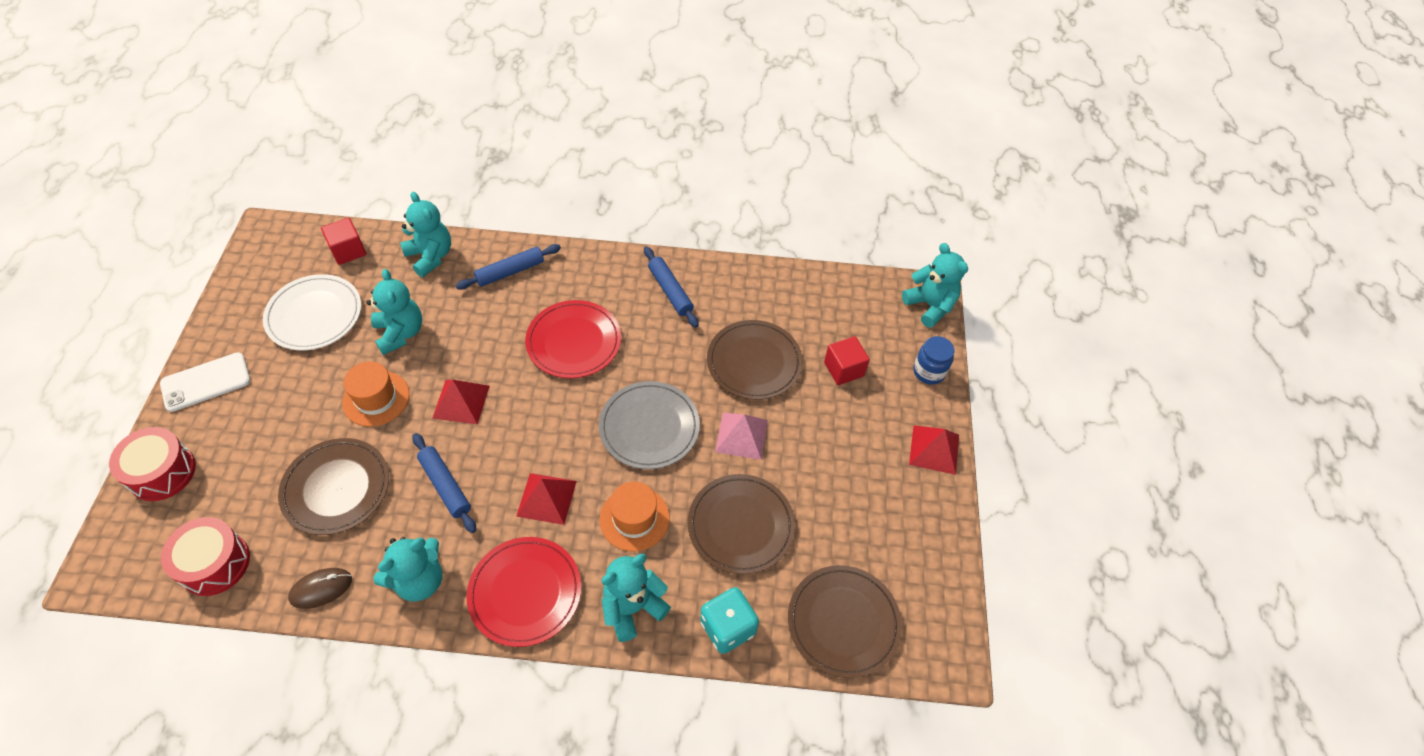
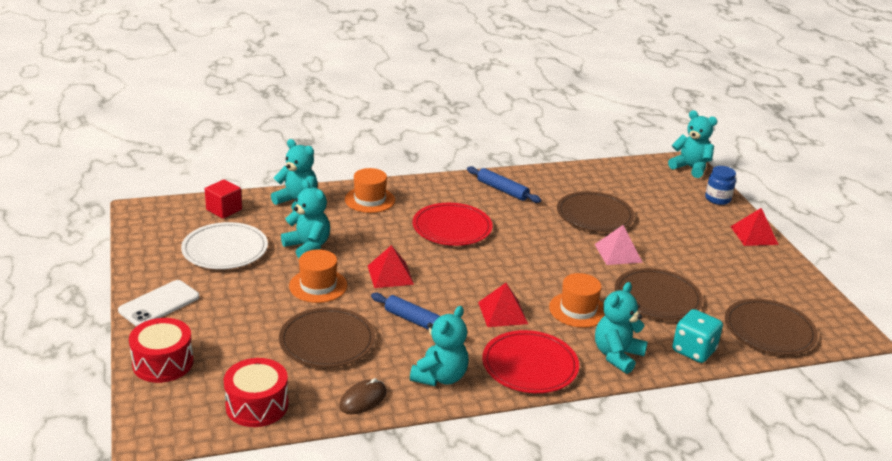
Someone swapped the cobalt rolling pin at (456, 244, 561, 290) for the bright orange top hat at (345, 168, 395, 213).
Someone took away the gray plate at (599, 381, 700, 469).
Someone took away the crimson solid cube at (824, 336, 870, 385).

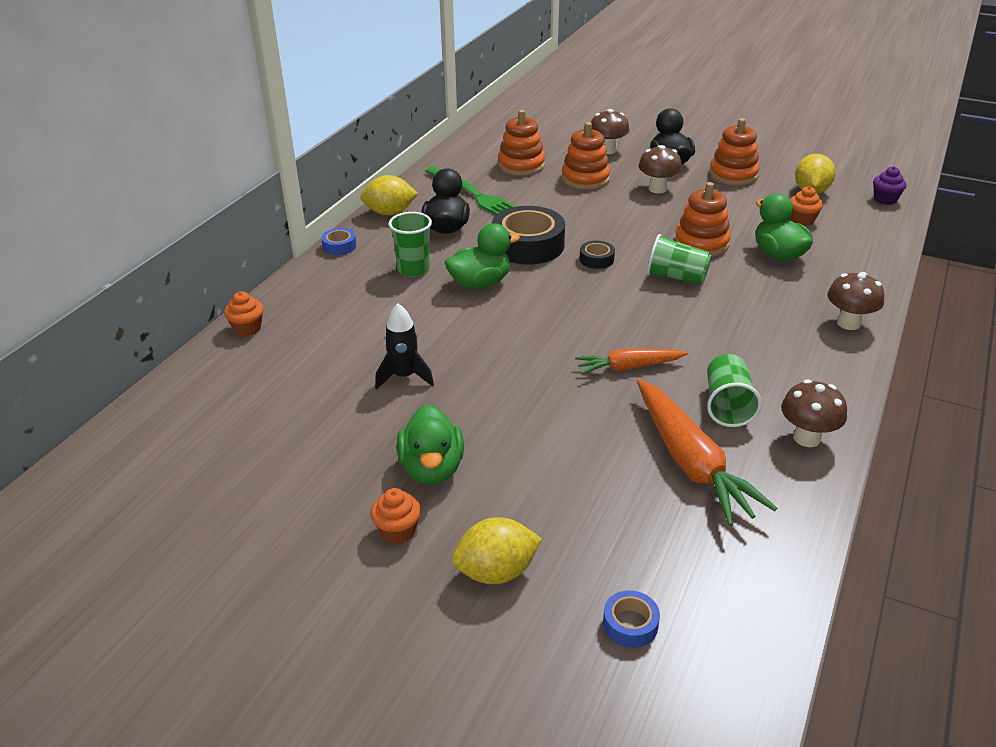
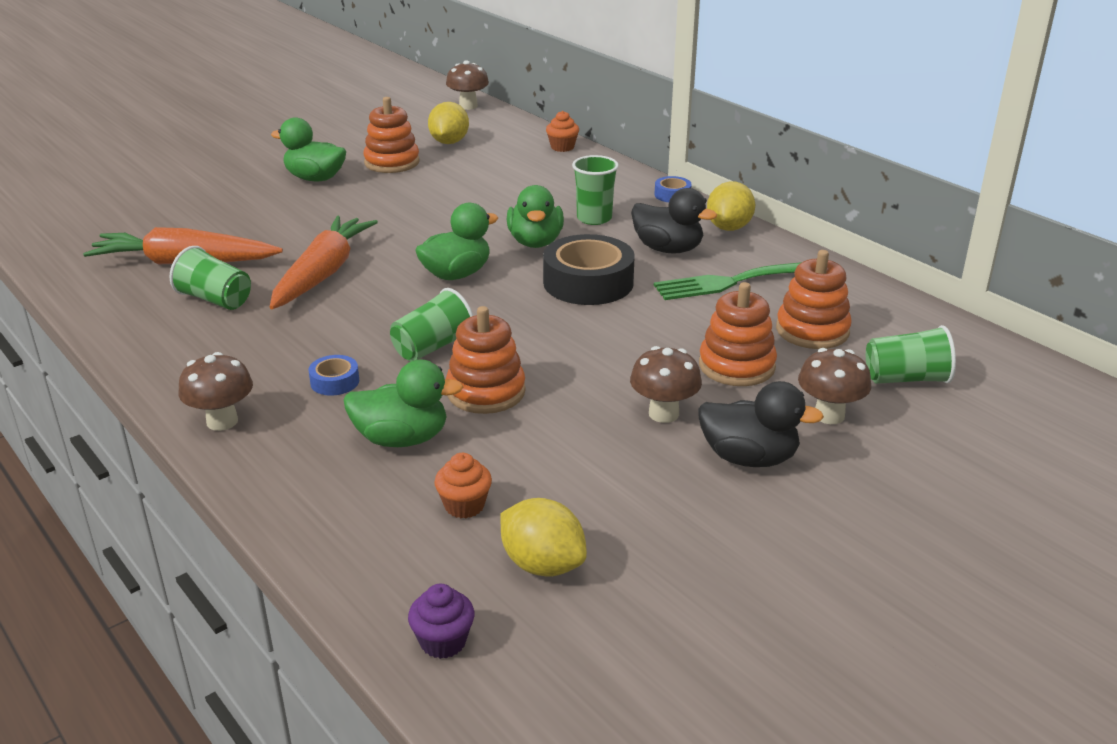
Someone scaled the bright orange toy carrot at (575, 348, 688, 374) by 1.70.
Someone carried the cobalt roll of tape from (603, 590, 660, 648) to (308, 355, 359, 396).
Someone carried the bright orange stacking toy from (709, 118, 760, 186) to (363, 97, 420, 173).
Someone put down the emerald toy duck at (415, 203, 498, 280).
Someone carried the yellow toy lemon from (452, 517, 542, 584) to (428, 102, 469, 144).
Someone carried the dark brown mushroom from (781, 380, 847, 447) to (446, 60, 489, 110).
Someone put down the emerald beaker at (866, 325, 956, 384).
Someone took away the bright orange muffin at (371, 488, 421, 544).
Someone took away the jet-black rocket at (375, 303, 434, 389).
Someone took away the jet-black roll of tape at (580, 241, 615, 269).

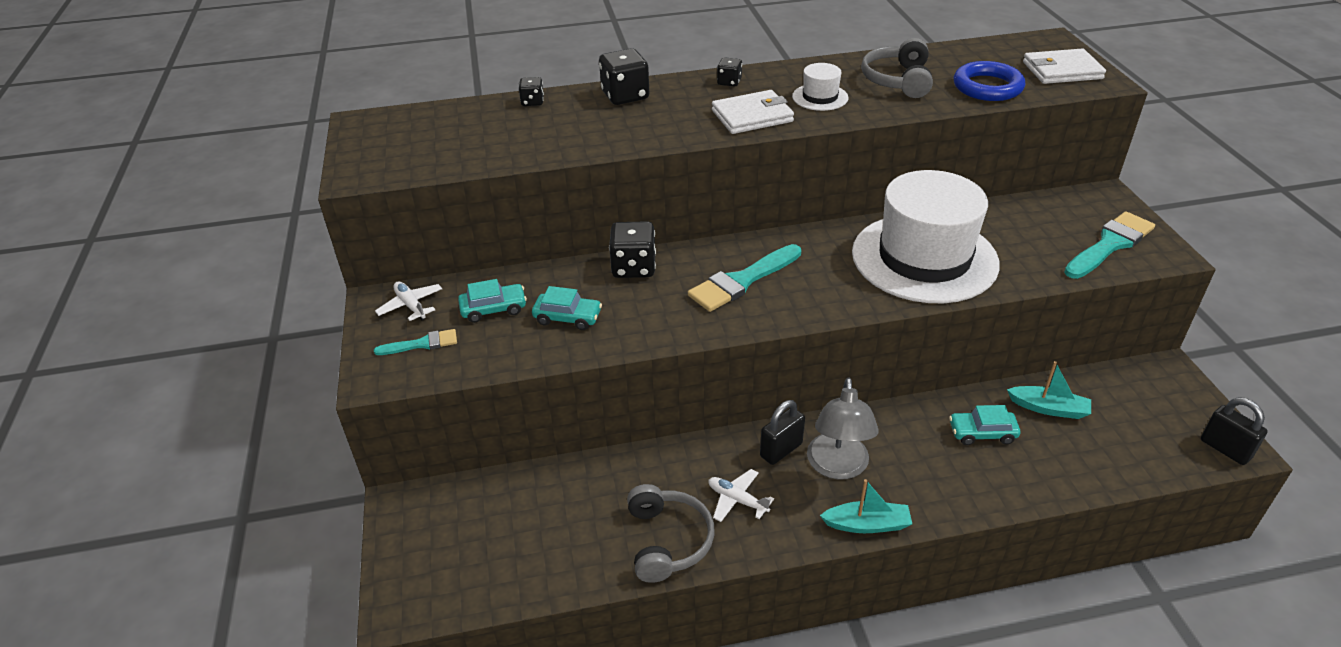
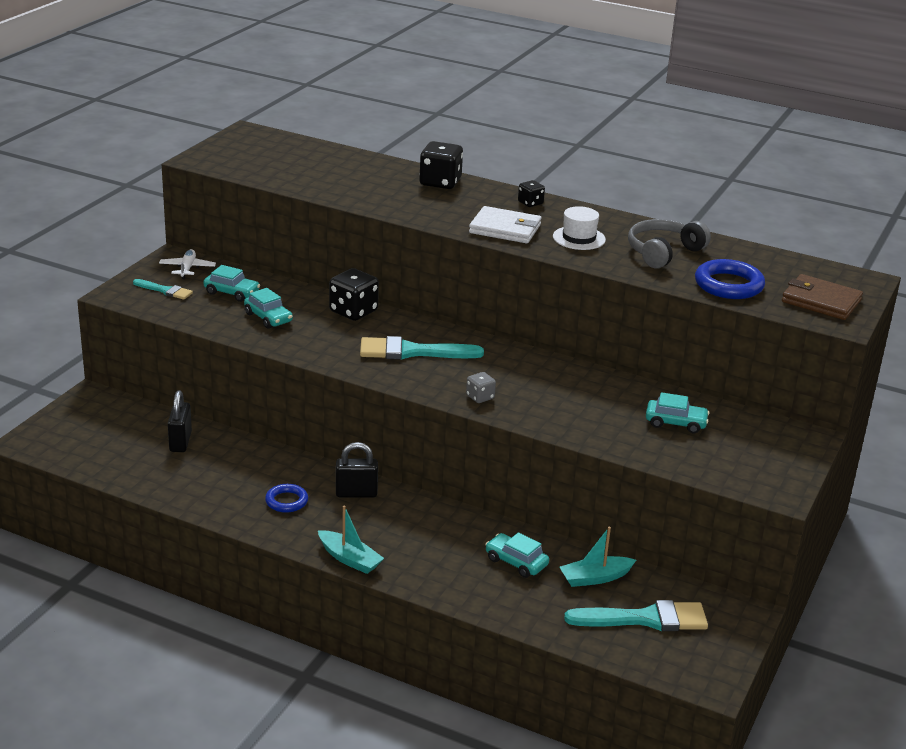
Someone carried the jet-black small lock from (1201, 397, 1268, 465) to (168, 390, 192, 452).
Someone swapped the snow-white aeroplane at (709, 469, 774, 522) for the cobalt ring at (265, 484, 308, 513).
Someone put down the gray dice at (466, 372, 496, 403).
Someone rotated the teal boat at (1007, 361, 1091, 419) by 105 degrees clockwise.
Someone carried the teal paintbrush from (1064, 211, 1155, 279) to (564, 600, 708, 631).
Someone put down the teal toy car at (646, 392, 709, 433).
Someone repainted the snow-white card wallet at (1023, 48, 1106, 84), which became the dark brown card wallet at (782, 274, 863, 320).
Someone took away the jet-black dice at (519, 77, 544, 106).
Someone took away the gray headphones at (627, 484, 715, 583).
Someone took away the gray desk lamp at (807, 377, 879, 480).
Someone took away the snow-white top hat at (852, 170, 1000, 303).

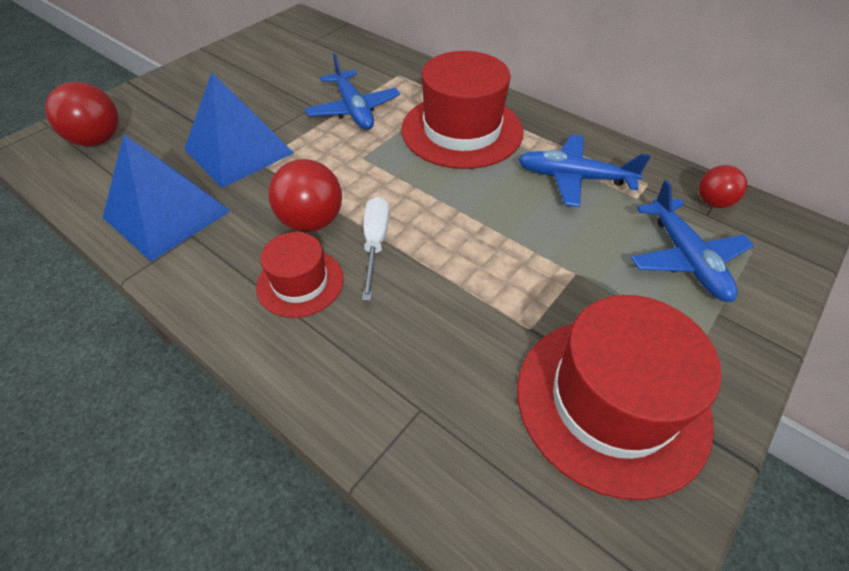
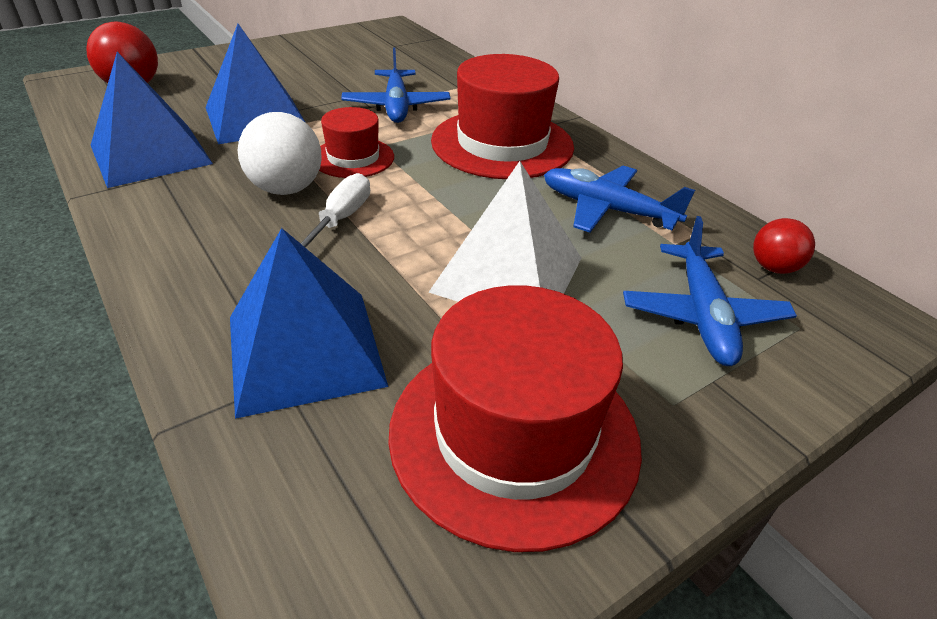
Someone put down the cobalt solid pyramid at (230, 228, 388, 419).
Someone repainted the crimson ball at (268, 159, 342, 232), which became the snow-white ball at (238, 112, 322, 195).
Someone carried the crimson top hat from (256, 232, 344, 318) to (319, 107, 394, 178).
Someone put down the snow-white solid pyramid at (428, 161, 581, 302).

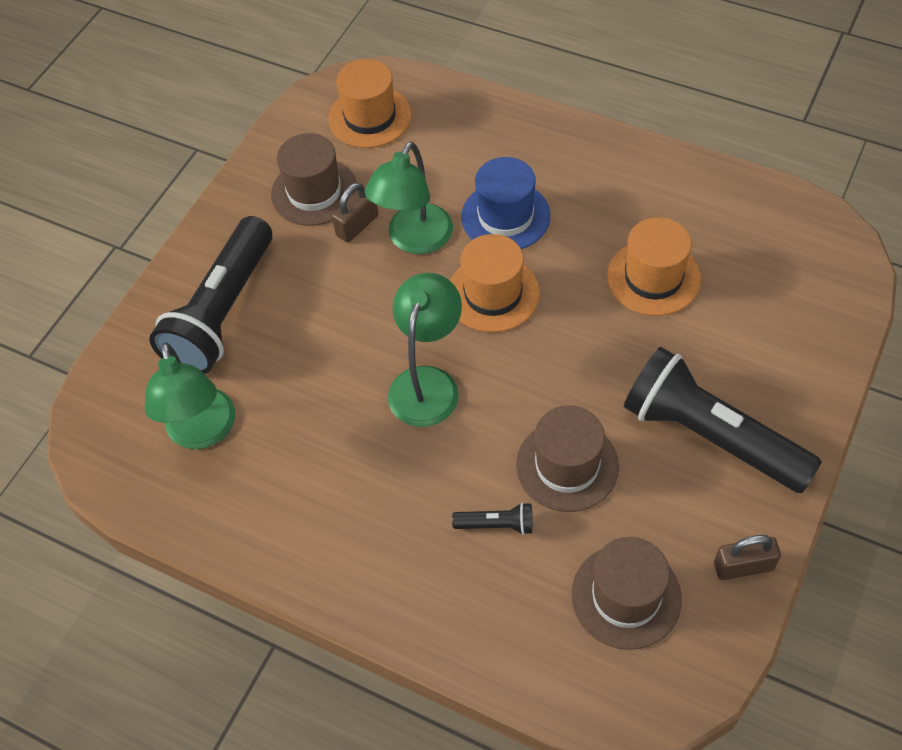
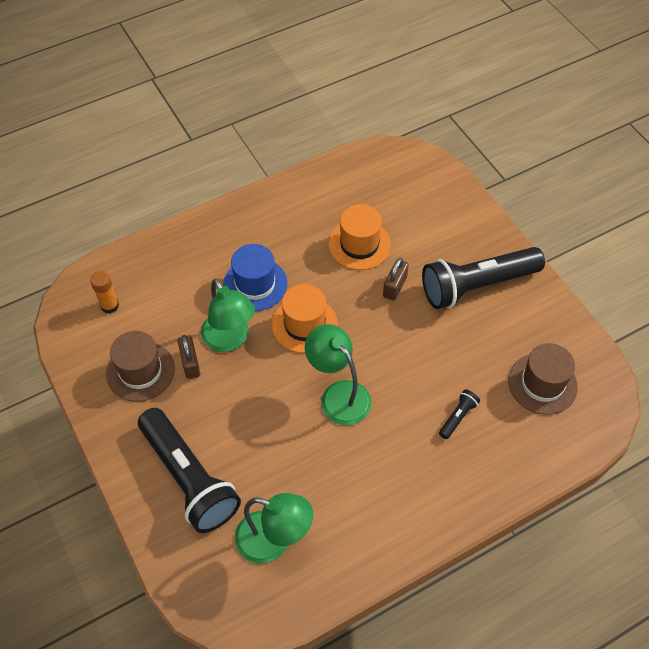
Someone swapped the bright orange top hat at (328, 59, 412, 148) for the bright orange glue stick at (90, 271, 119, 314).
Someone carried the dark brown small lock from (714, 535, 781, 580) to (383, 258, 409, 301).
Someone took away the dark brown top hat at (516, 405, 619, 512).

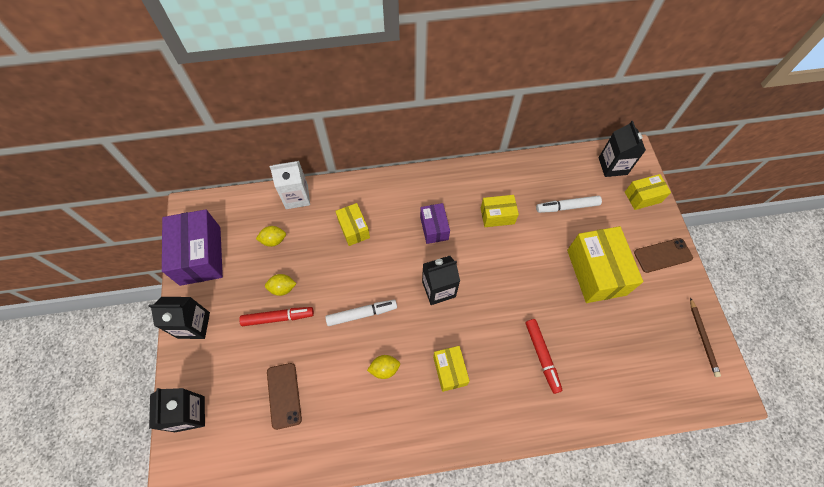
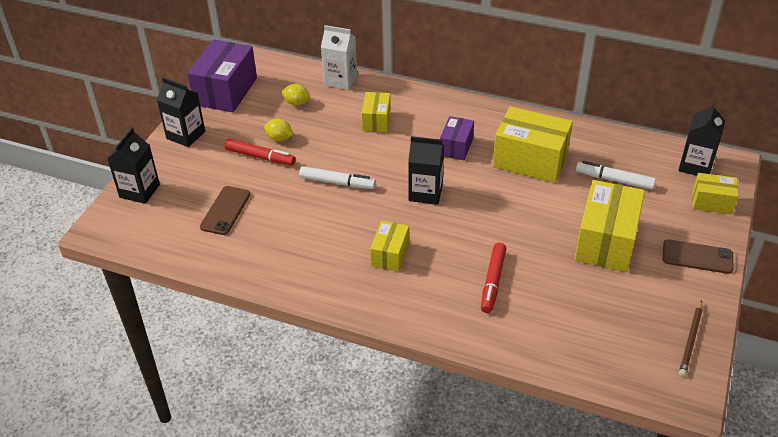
Someone scaled the yellow package at (481, 195, 519, 227) by 1.80.
Someone took away the yellow toy lemon at (367, 355, 400, 379).

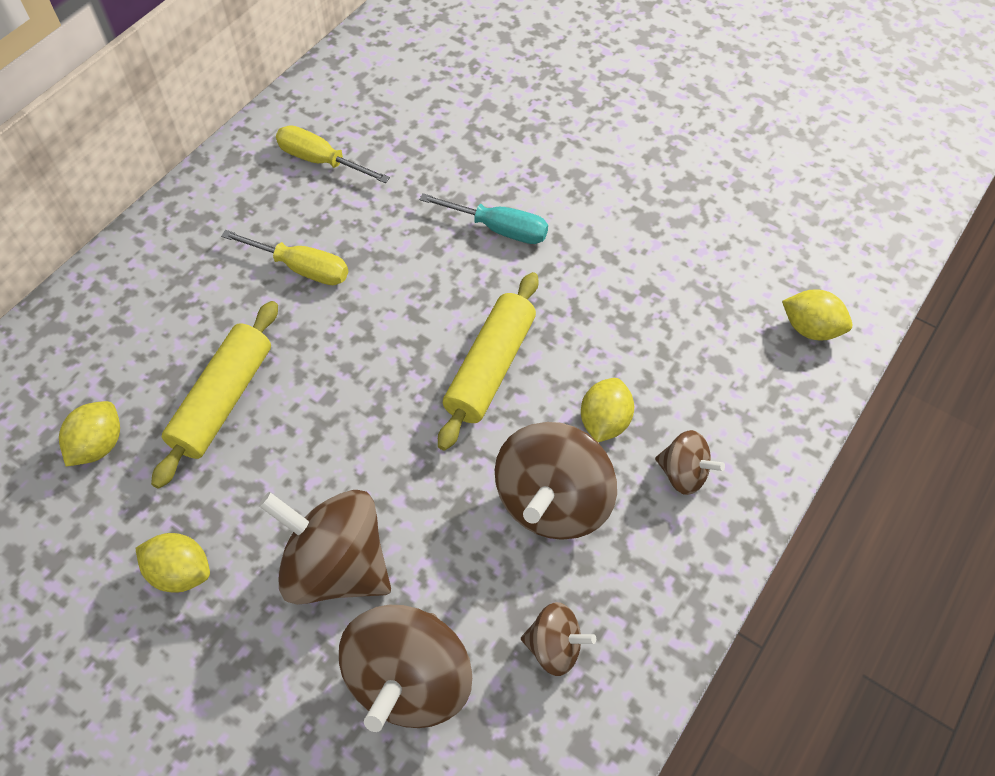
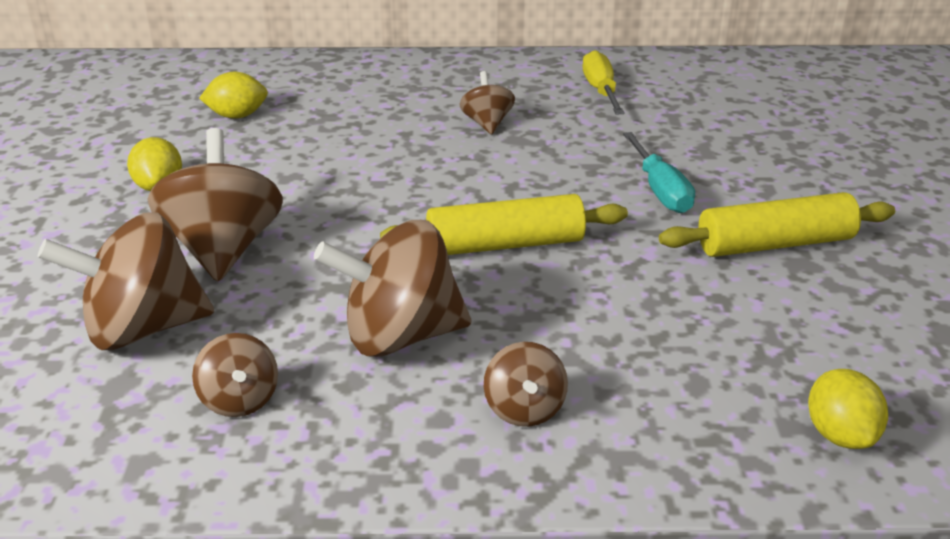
Someone swapped the yellow flat screwdriver at (221, 230, 348, 285) for the dark brown spinning top at (460, 71, 515, 134).
Someone carried the yellow rolling pin from (151, 301, 278, 489) to (659, 192, 895, 257).
Someone took away the yellow toy lemon at (581, 378, 634, 442).

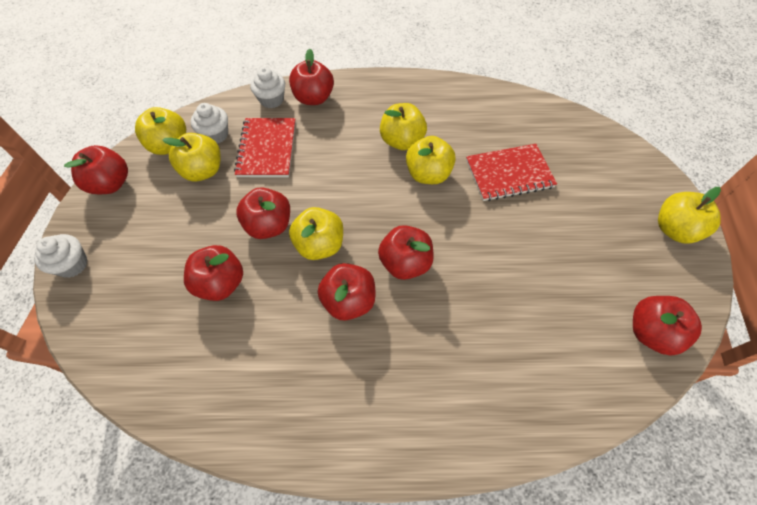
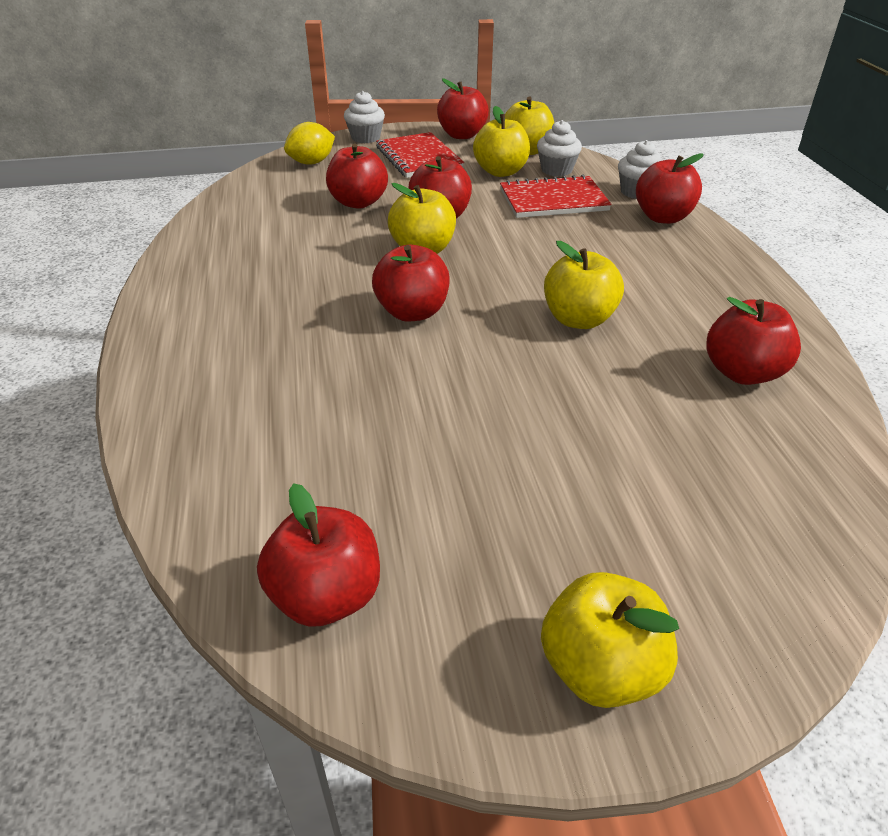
Someone put down the yellow toy lemon at (284, 122, 335, 165).
Someone carried the crimson exercise book from (466, 144, 557, 201) to (376, 132, 464, 178).
Someone carried the crimson apple fruit from (318, 263, 375, 321) to (707, 297, 801, 385).
Someone took away the yellow apple fruit at (380, 103, 427, 150).

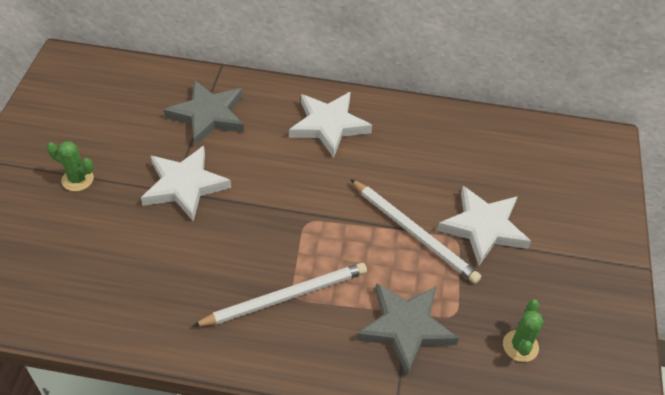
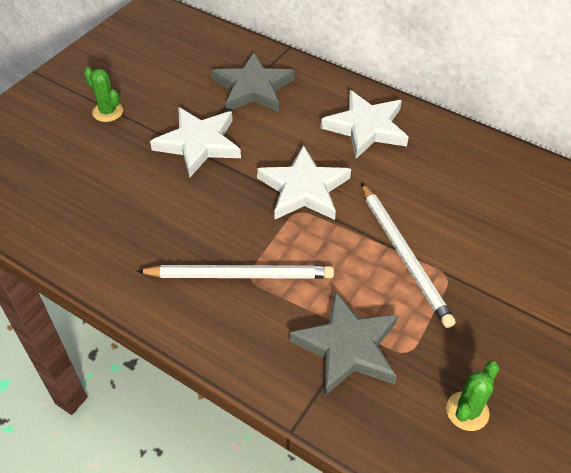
Someone carried the snow-white star from (437, 186, 531, 265) to (257, 145, 351, 220).

